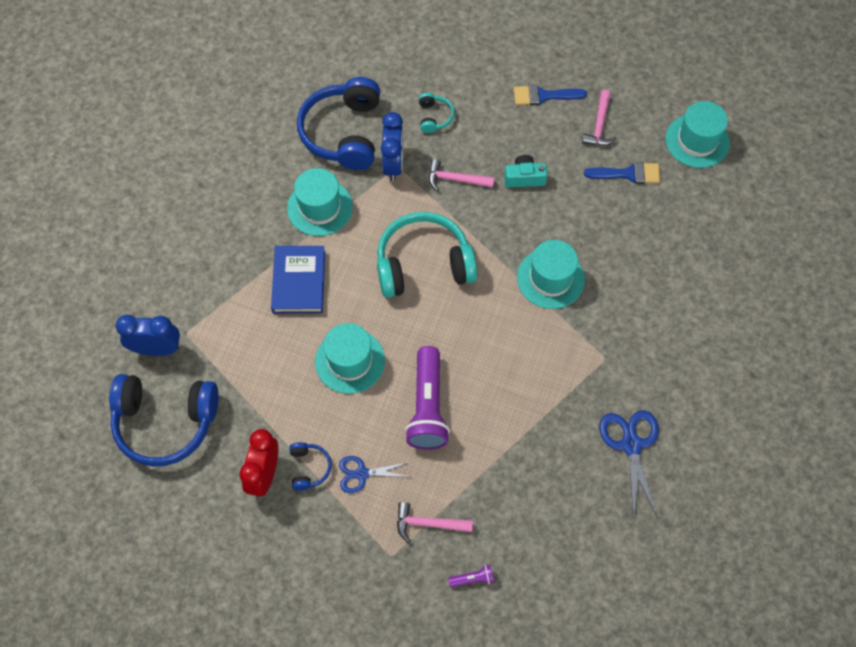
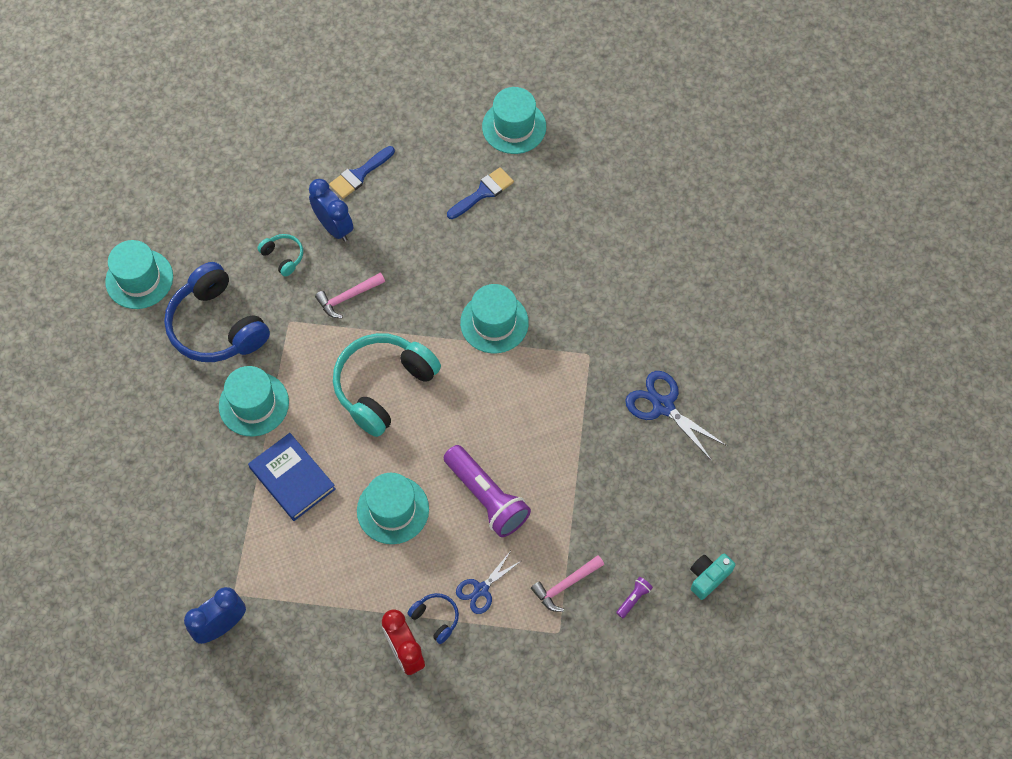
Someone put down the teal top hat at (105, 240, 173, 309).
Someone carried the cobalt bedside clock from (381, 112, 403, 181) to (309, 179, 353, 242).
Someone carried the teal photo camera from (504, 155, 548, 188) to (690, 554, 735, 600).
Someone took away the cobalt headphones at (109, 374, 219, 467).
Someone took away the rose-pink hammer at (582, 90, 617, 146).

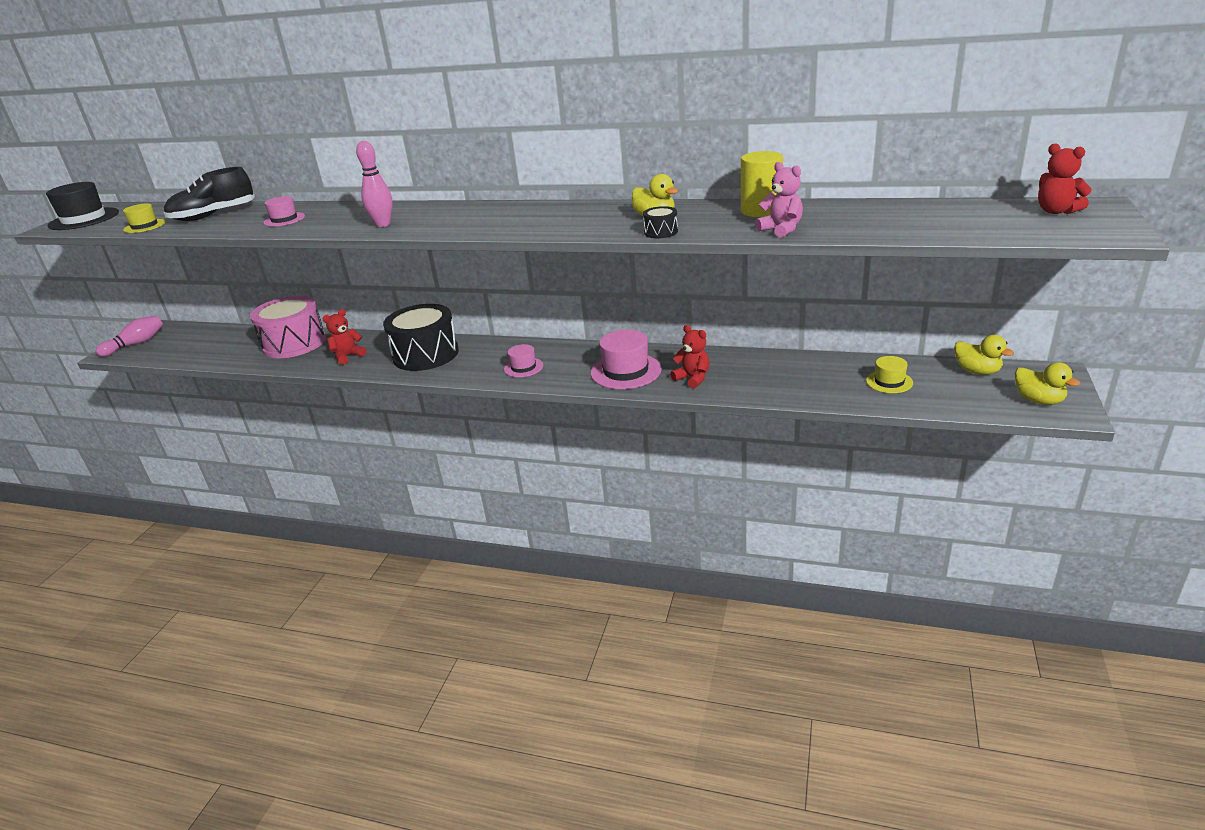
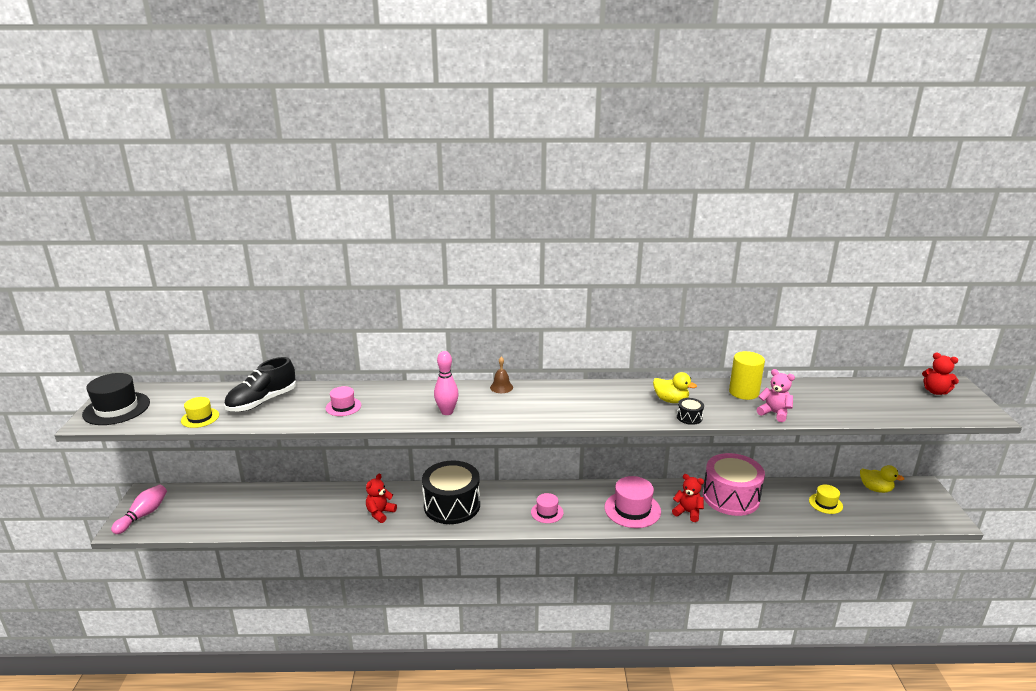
Someone put down the dark brown hand bell at (490, 357, 513, 393).
Someone carried the rose-pink drum from (250, 296, 326, 358) to (703, 453, 765, 516).
Someone took away the yellow toy duck at (1015, 362, 1080, 405).

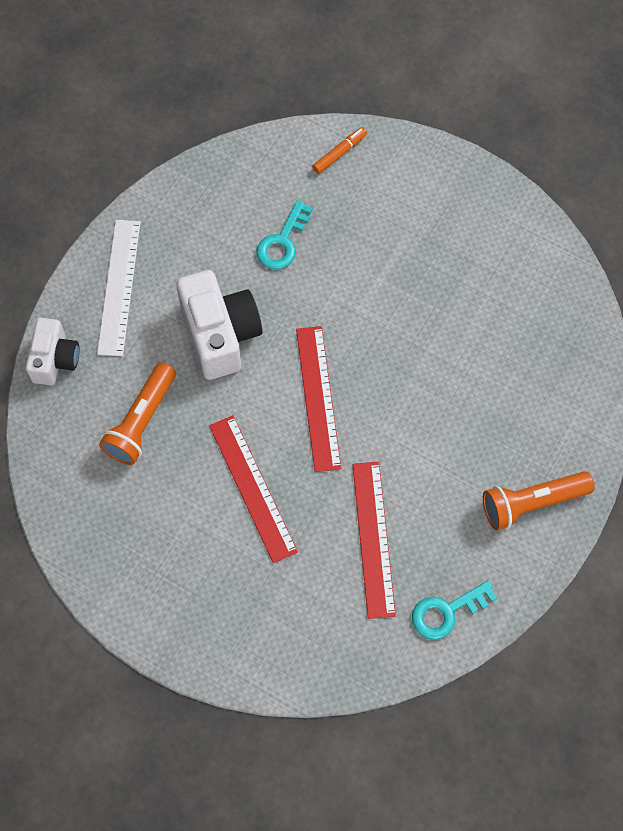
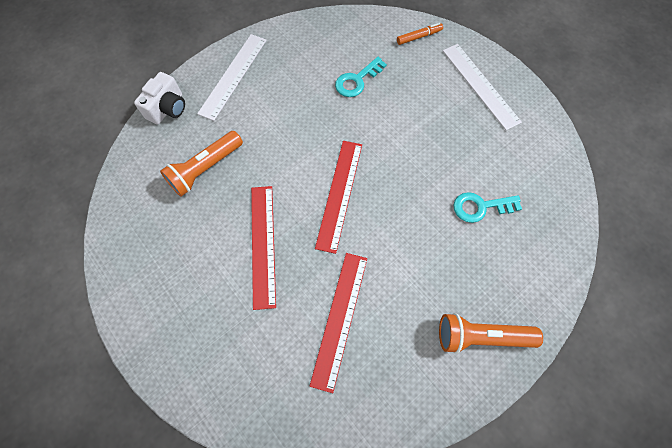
Someone put down the snow-white straightedge at (443, 44, 522, 130).
Someone carried the teal latchkey from (412, 581, 497, 640) to (454, 192, 522, 223).
Someone took away the snow-white photo camera at (176, 270, 262, 380).

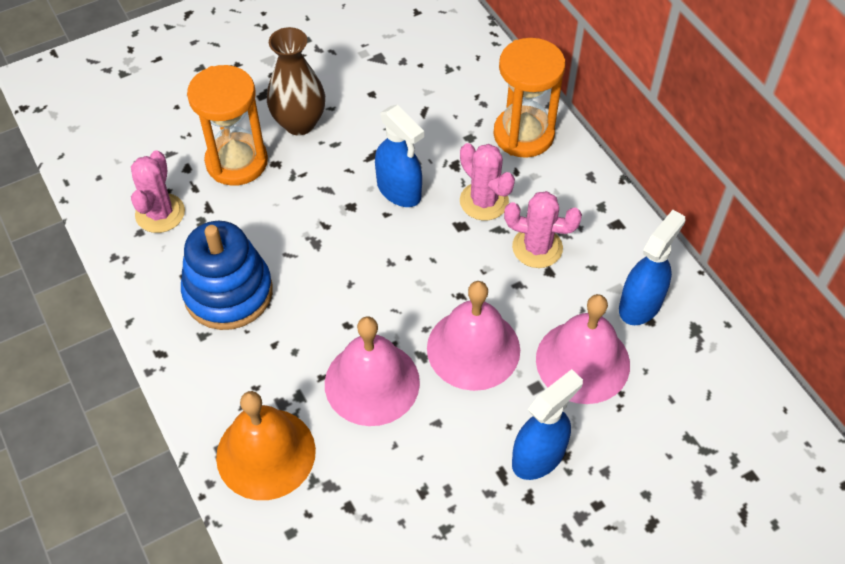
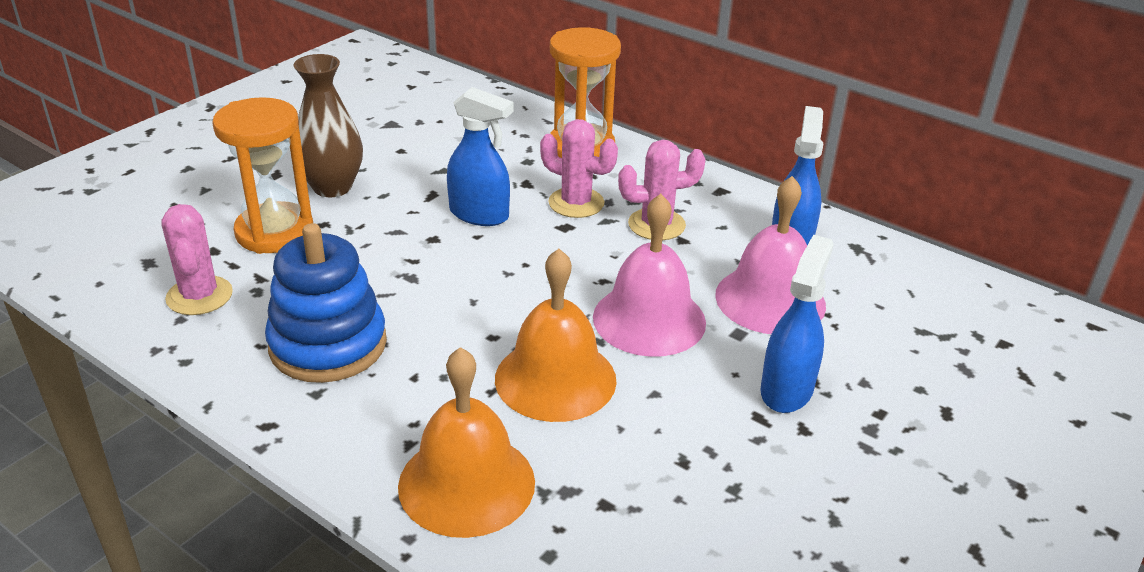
Someone repainted the rose-pink hand bell at (325, 316, 420, 426), which became the bright orange hand bell at (495, 249, 617, 422).

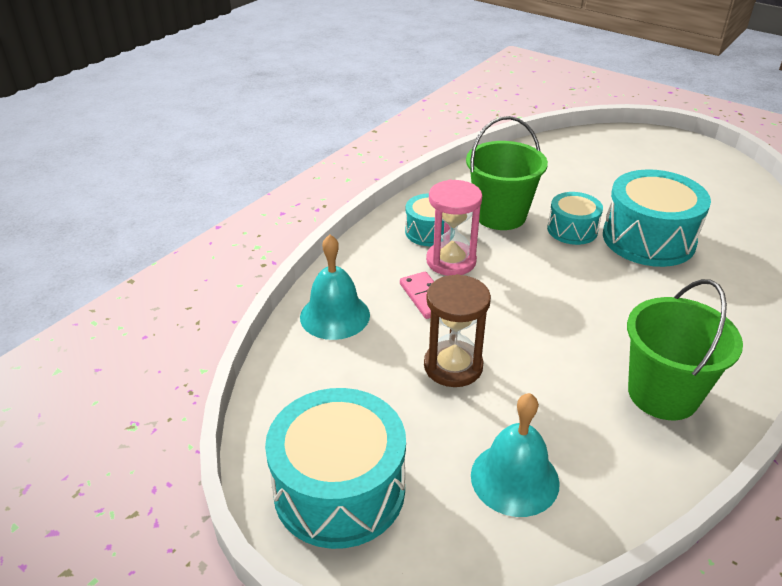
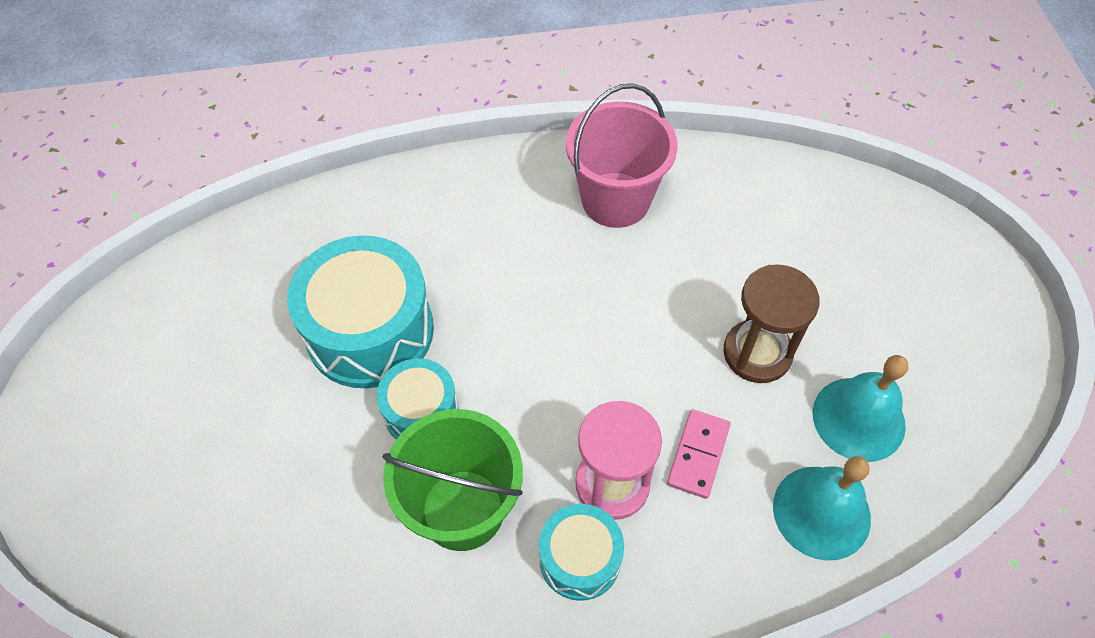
Someone repainted the emerald bucket at (627, 279, 743, 420), which became the rose-pink bucket at (566, 83, 678, 228).
Someone carried the teal hand bell from (471, 393, 560, 517) to (813, 355, 908, 462).
Someone took away the teal drum at (265, 388, 406, 549).

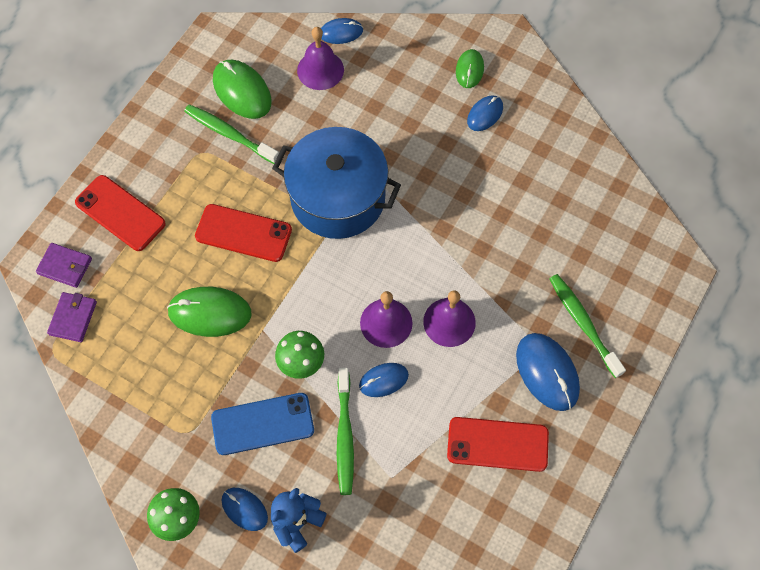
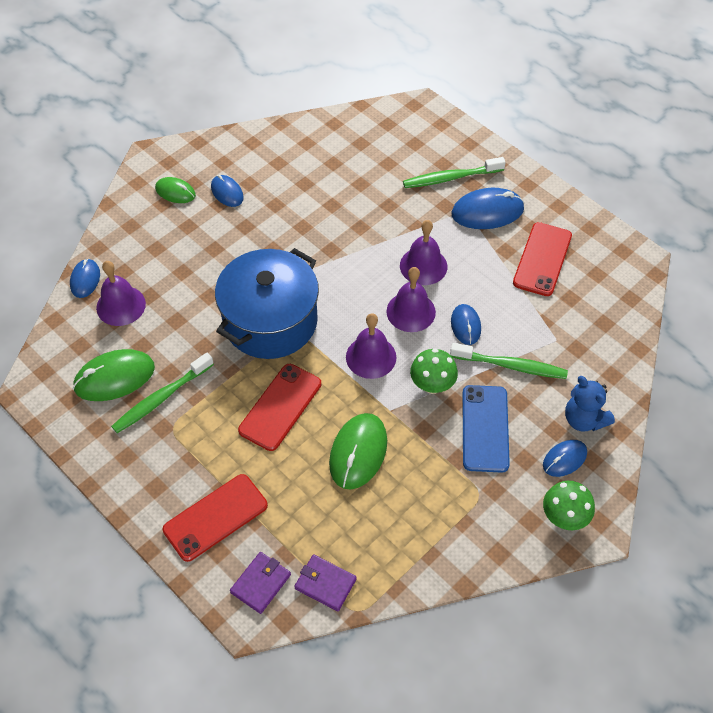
Someone put down the violet hand bell at (346, 314, 396, 379).

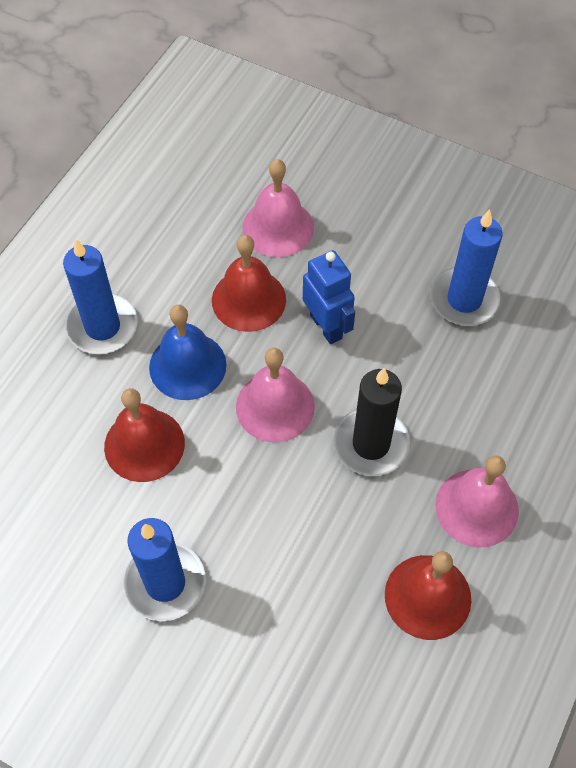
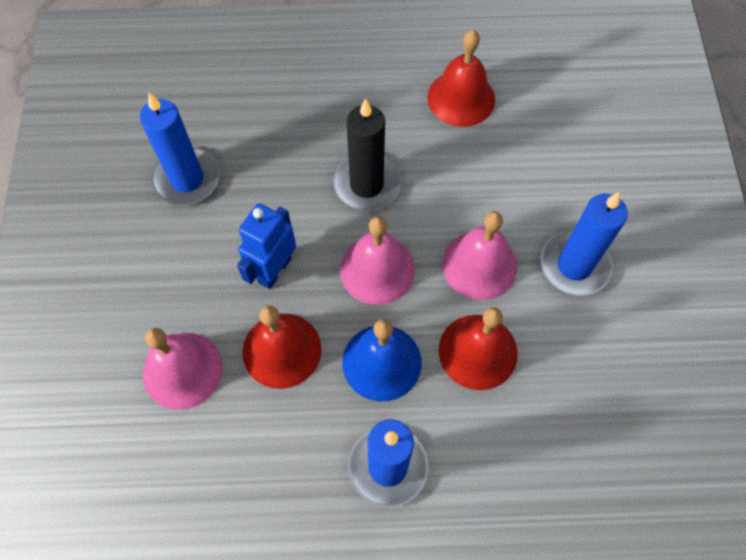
Someone carried the rose-pink hand bell from (435, 456, 519, 547) to (442, 211, 517, 300).

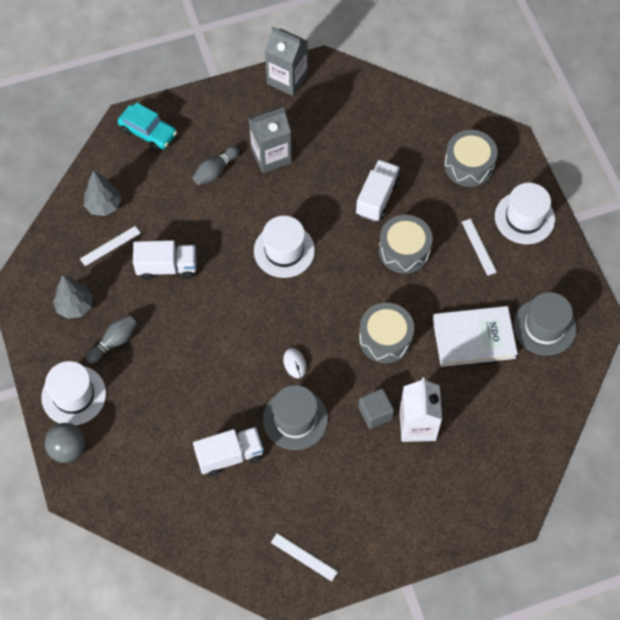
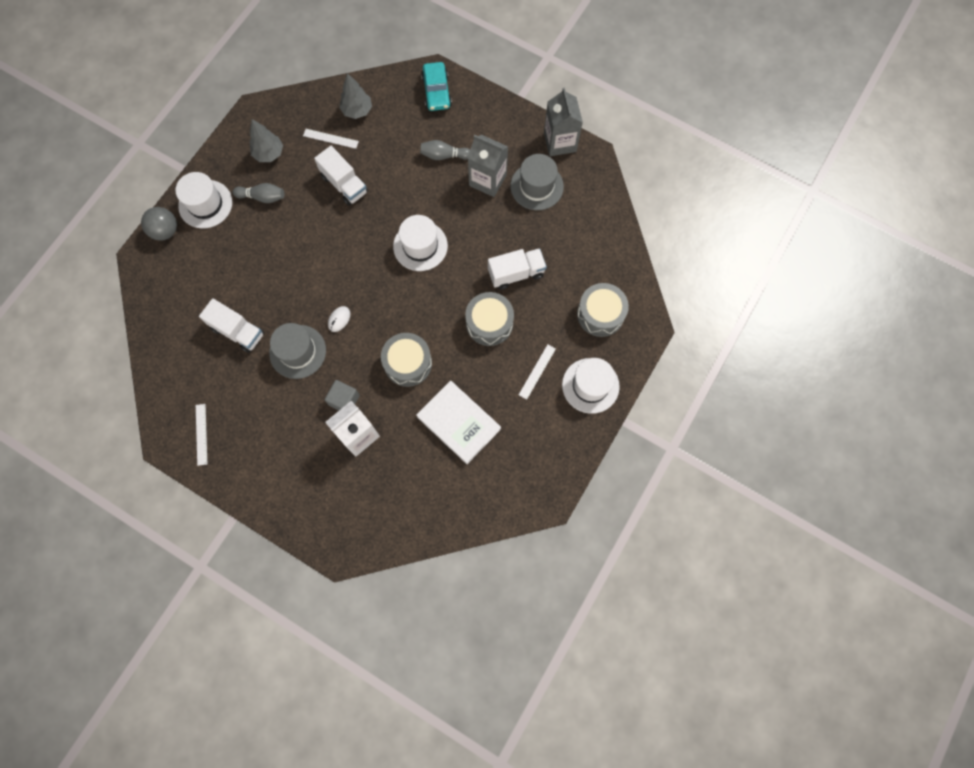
Someone carried the gray top hat from (514, 292, 577, 356) to (510, 154, 564, 210).

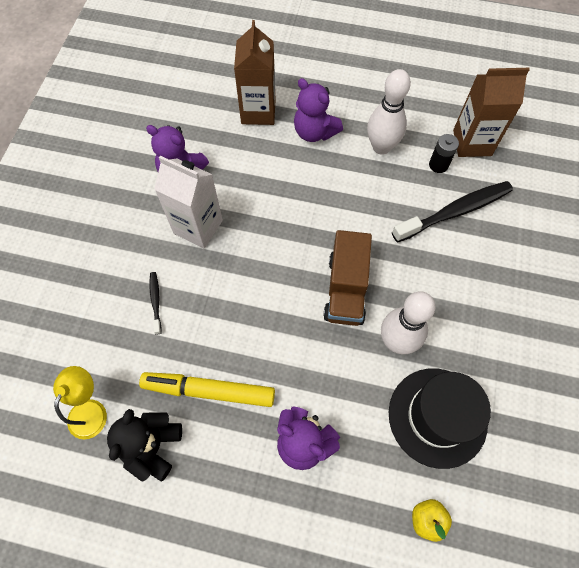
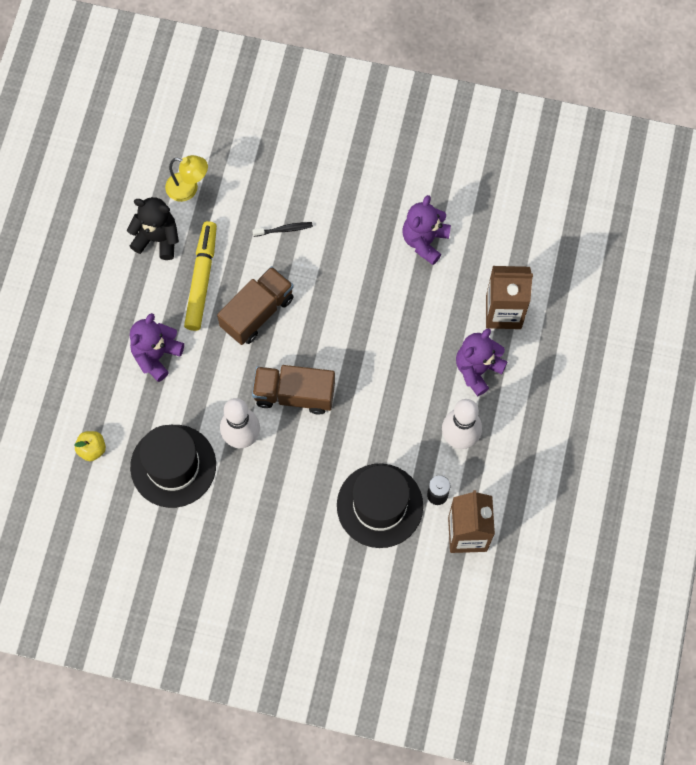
Someone put down the dark brown truck at (217, 266, 294, 345).
Someone swapped the jet-black dental brush at (392, 181, 513, 242) for the jet-black top hat at (337, 463, 423, 548).
Someone took away the snow-white milk carton at (154, 156, 223, 248).

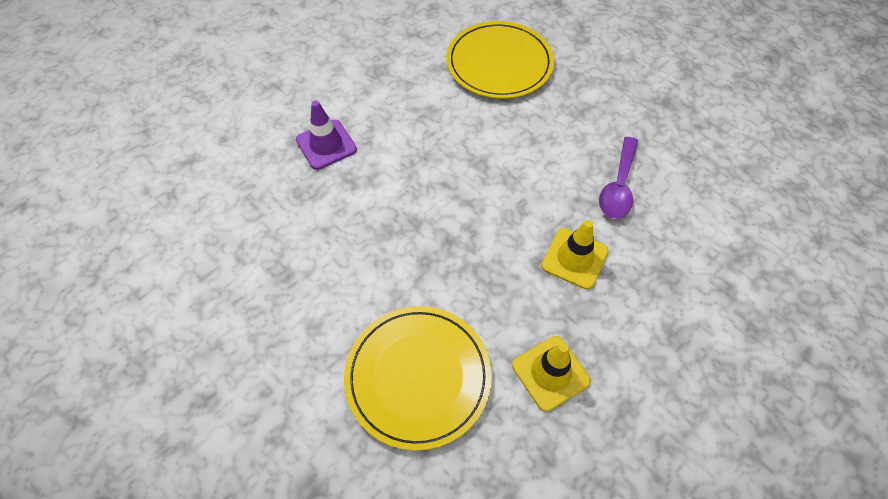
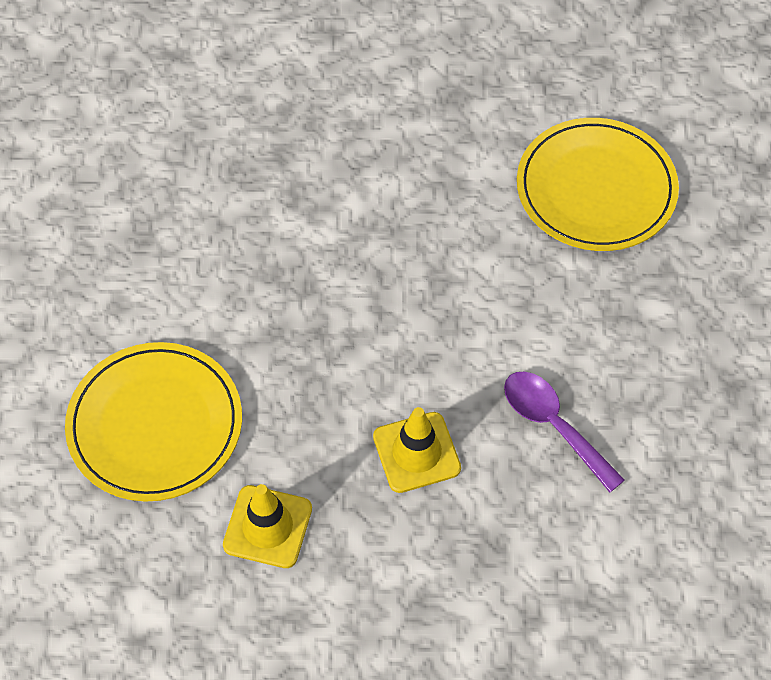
Someone rotated the violet spoon at (599, 137, 638, 219) by 75 degrees clockwise.
Someone took away the violet traffic cone at (296, 100, 357, 170).

